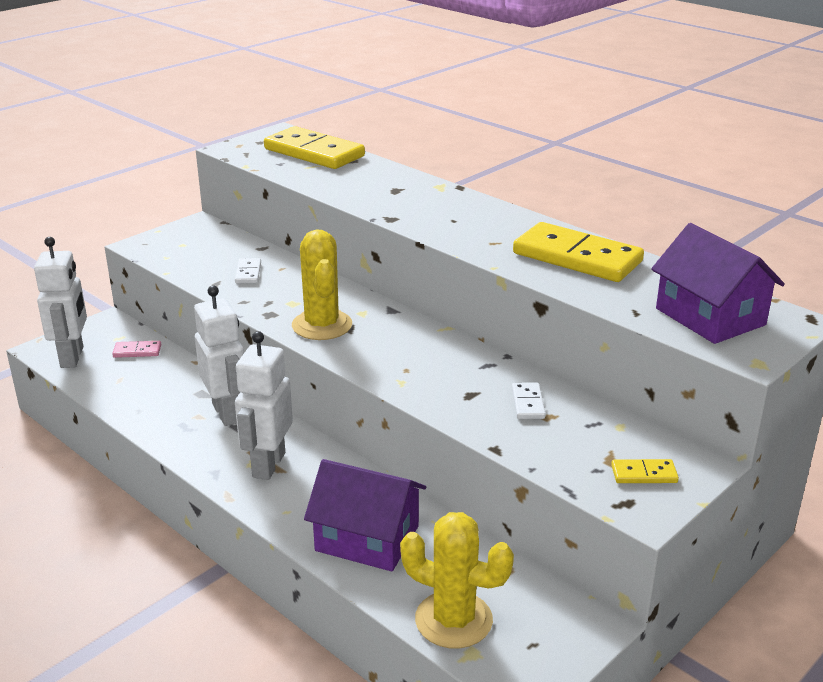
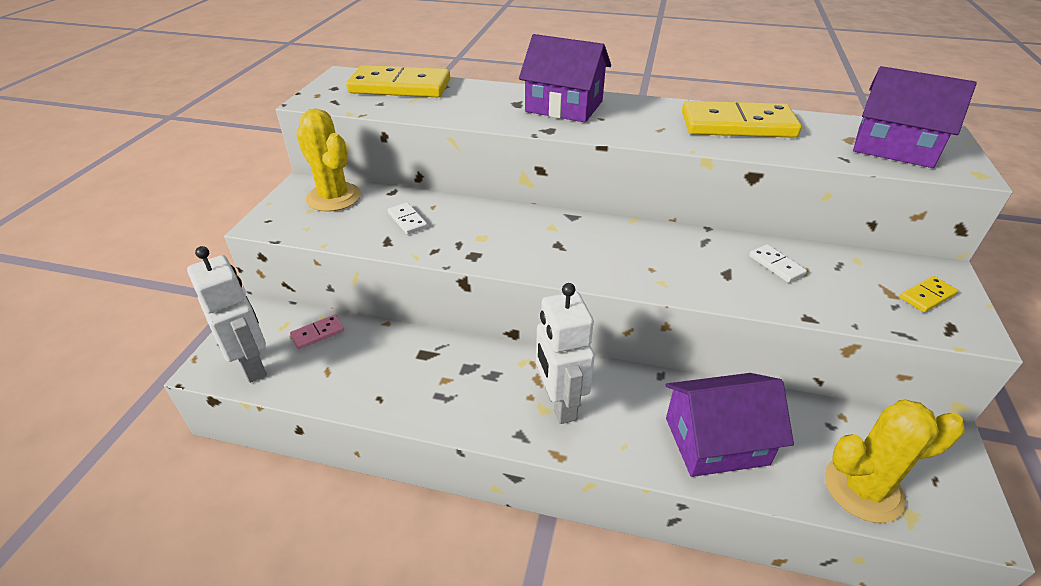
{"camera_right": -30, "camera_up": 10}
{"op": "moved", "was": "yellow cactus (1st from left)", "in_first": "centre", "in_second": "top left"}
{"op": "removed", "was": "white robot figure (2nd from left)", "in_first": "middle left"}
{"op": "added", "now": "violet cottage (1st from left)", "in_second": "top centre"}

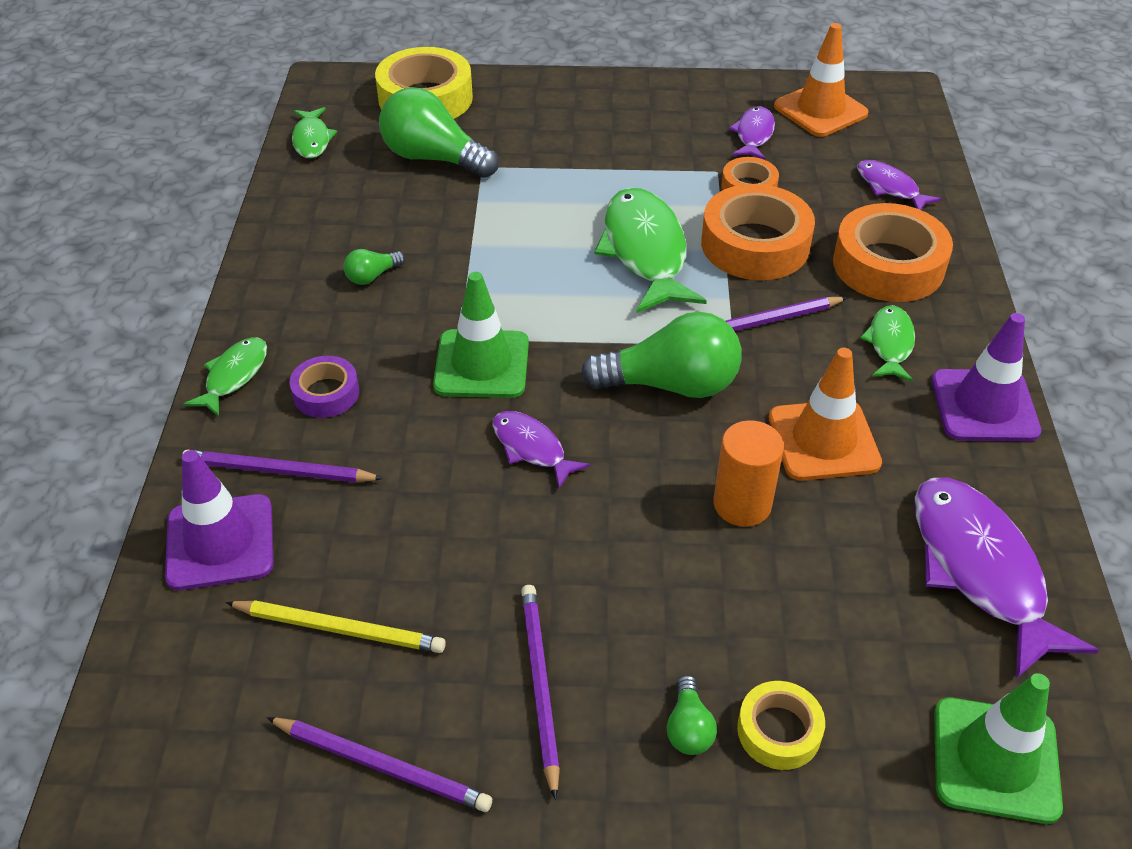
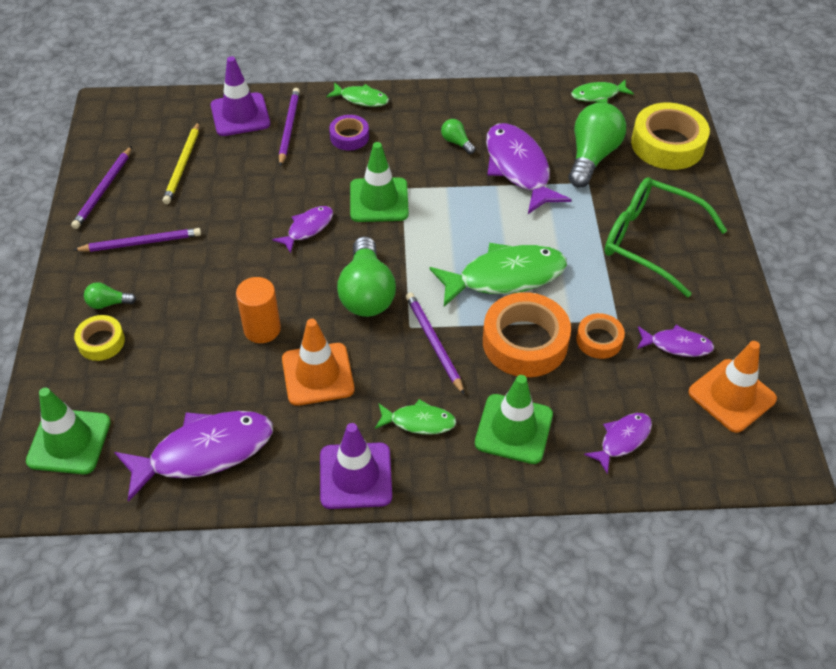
{"camera_right": 85, "camera_up": 5}
{"op": "replaced", "was": "orange-coloured roll of tape (3rd from left)", "now": "leaf-green traffic cone (3rd from left)", "in_first": "top right", "in_second": "centre"}
{"op": "added", "now": "violet fish figure (3rd from left)", "in_second": "top centre"}
{"op": "added", "now": "leaf-green spectacles", "in_second": "middle right"}

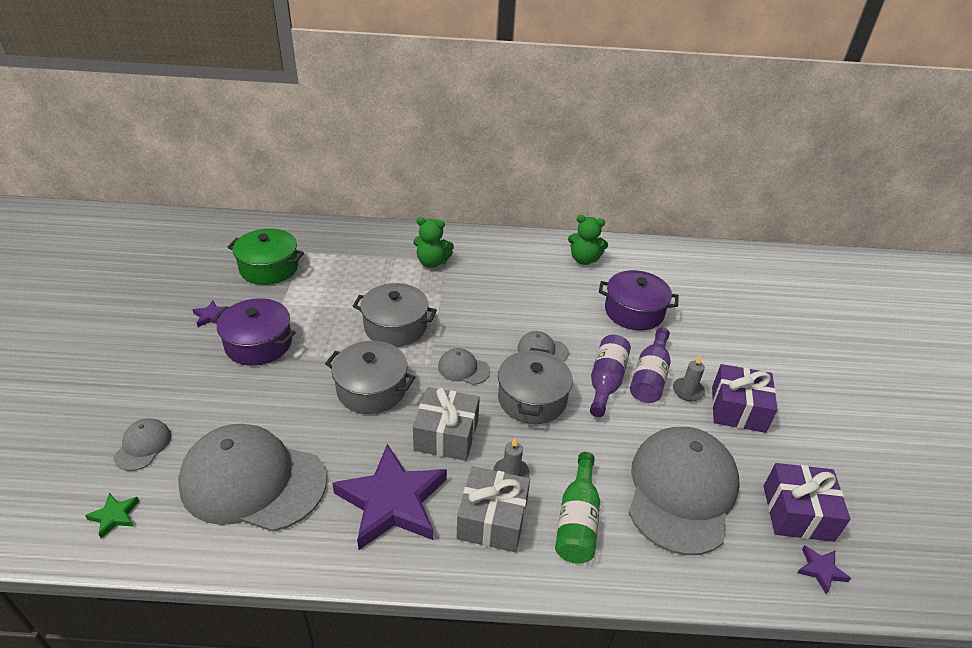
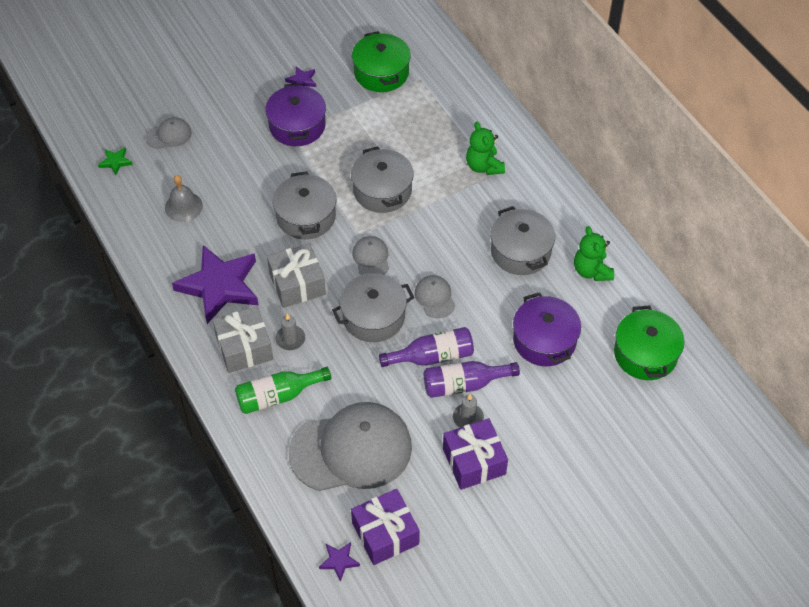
{"camera_right": 60, "camera_up": 15}
{"op": "replaced", "was": "ash-grey cap (2nd from left)", "now": "ash-grey school bell", "in_first": "bottom left", "in_second": "top left"}
{"op": "added", "now": "ash-grey cooking pot (4th from left)", "in_second": "centre"}
{"op": "added", "now": "leaf-green cooking pot (2nd from left)", "in_second": "middle right"}

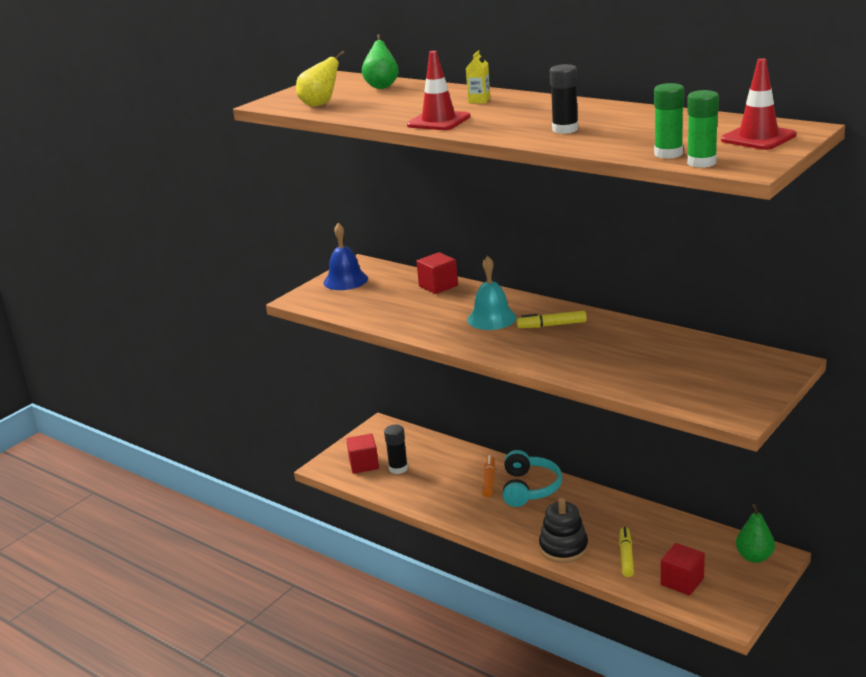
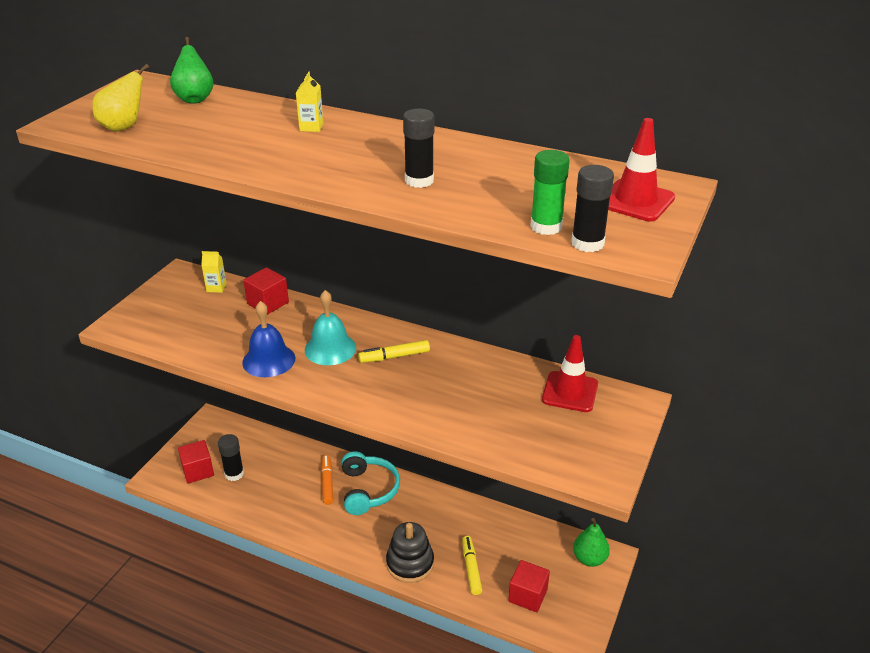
{"camera_right": -15, "camera_up": 10}
{"op": "moved", "was": "scarlet traffic cone (1st from left)", "in_first": "top centre", "in_second": "centre"}
{"op": "recoloured", "was": "leaf-green stick of glue (2nd from left)", "now": "jet-black stick of glue (3rd from left)", "in_first": "top right", "in_second": "top right"}
{"op": "moved", "was": "royal blue school bell", "in_first": "centre", "in_second": "middle left"}
{"op": "added", "now": "yellow juice carton (1st from left)", "in_second": "middle left"}

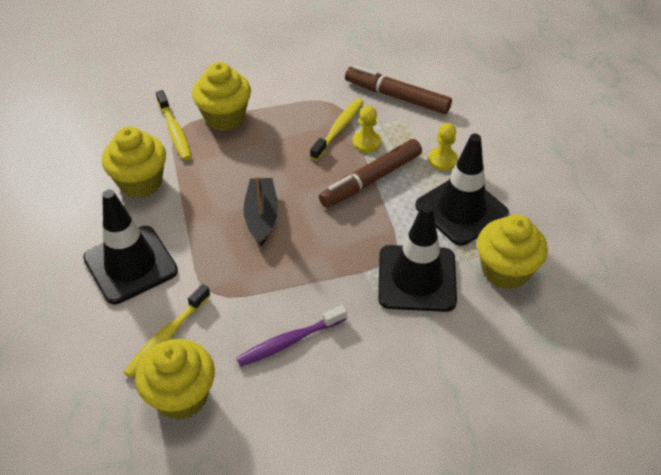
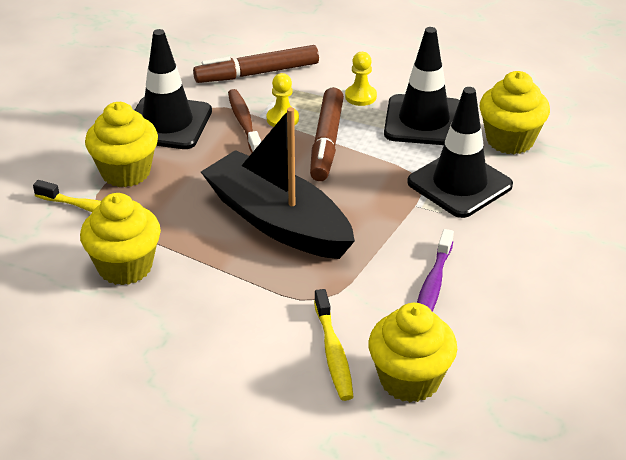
{"camera_right": -45, "camera_up": -10}
{"op": "recoloured", "was": "yellow dental brush (3rd from left)", "now": "russet dental brush", "in_first": "top centre", "in_second": "top centre"}
{"op": "resized", "was": "jet-black sailboat", "in_first": "centre", "in_second": "centre", "ratio": 1.86}
{"op": "moved", "was": "jet-black traffic cone (1st from left)", "in_first": "middle left", "in_second": "top left"}

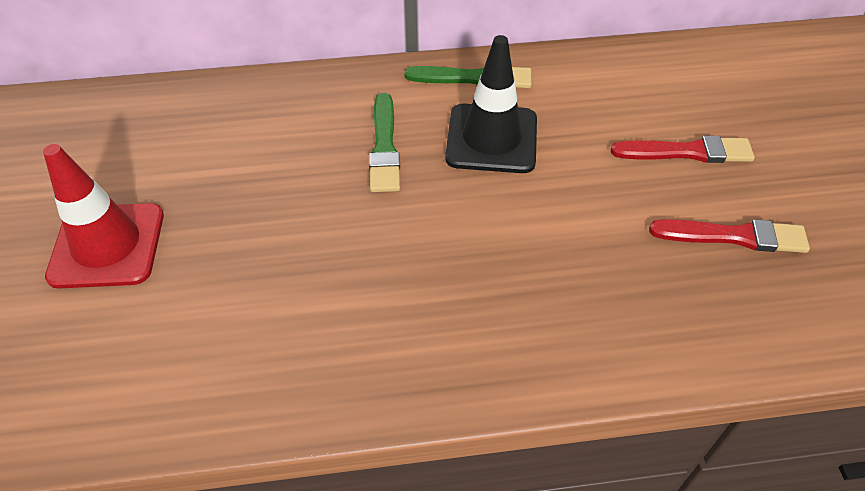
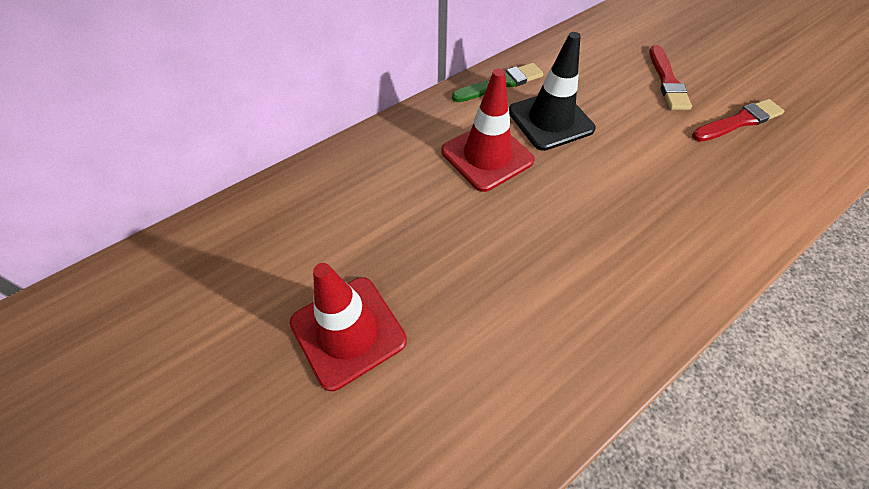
{"camera_right": -30, "camera_up": 5}
{"op": "replaced", "was": "leaf-green brush (1st from left)", "now": "scarlet traffic cone (2nd from left)", "in_first": "top centre", "in_second": "top centre"}
{"op": "turned", "was": "scarlet brush (1st from left)", "in_first": "top right", "in_second": "top right", "clockwise": 120}

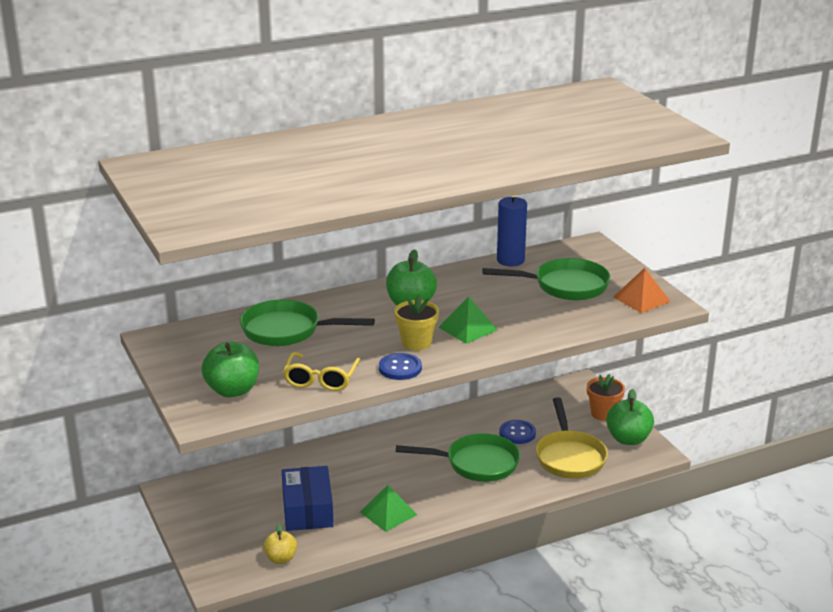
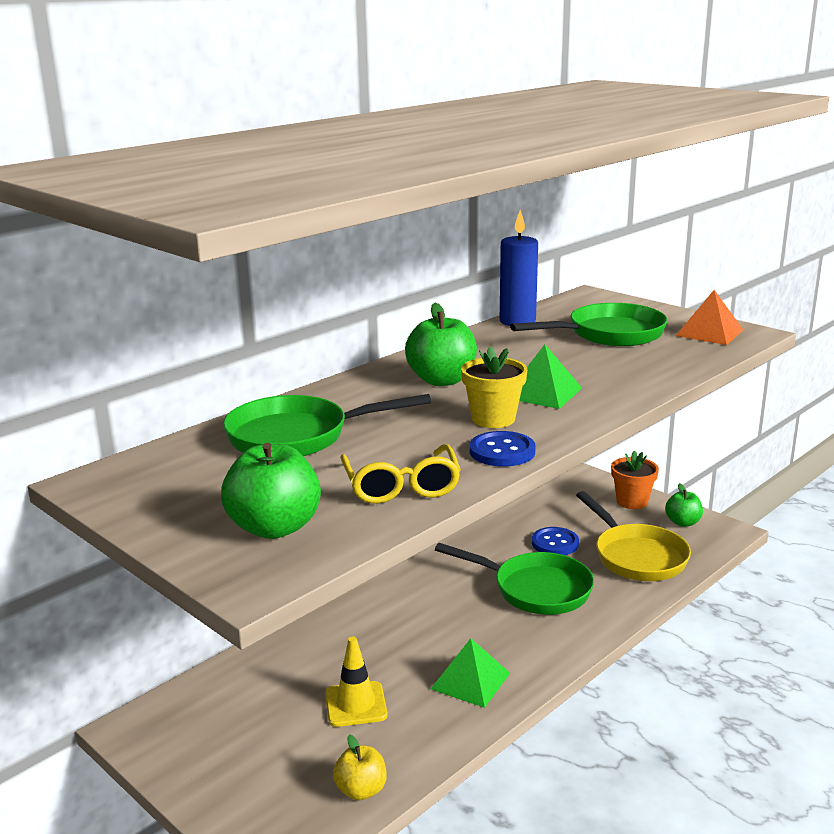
{"camera_right": -20, "camera_up": -5}
{"op": "resized", "was": "leaf-green apple fruit (3rd from left)", "in_first": "bottom right", "in_second": "middle right", "ratio": 0.63}
{"op": "turned", "was": "leaf-green pan (2nd from left)", "in_first": "bottom centre", "in_second": "bottom centre", "clockwise": 45}
{"op": "replaced", "was": "royal blue package", "now": "yellow traffic cone", "in_first": "bottom centre", "in_second": "bottom centre"}

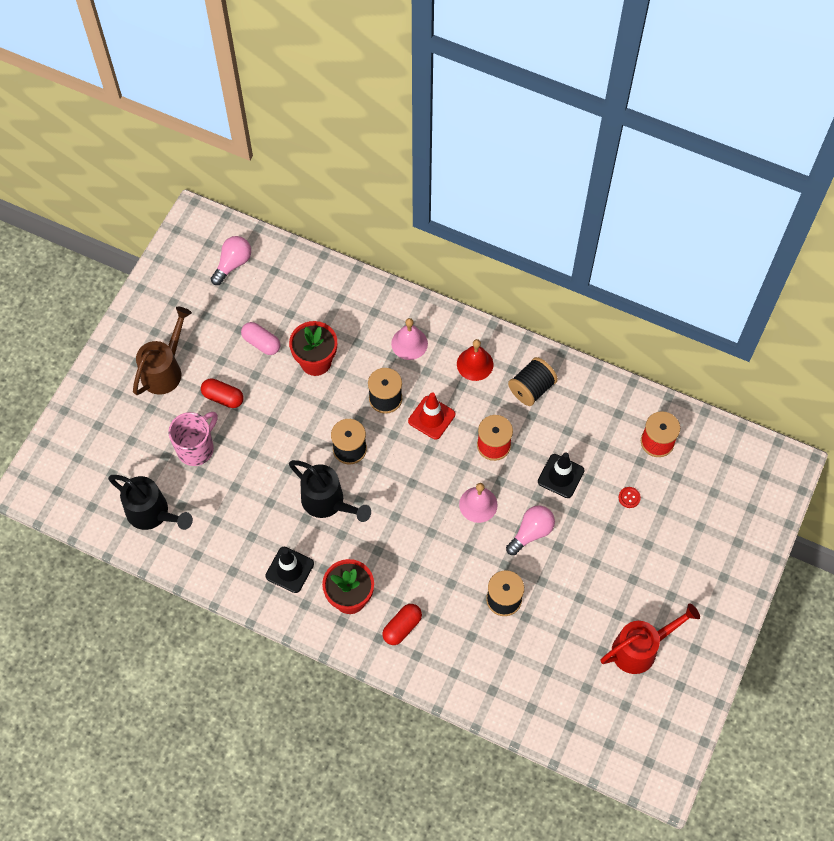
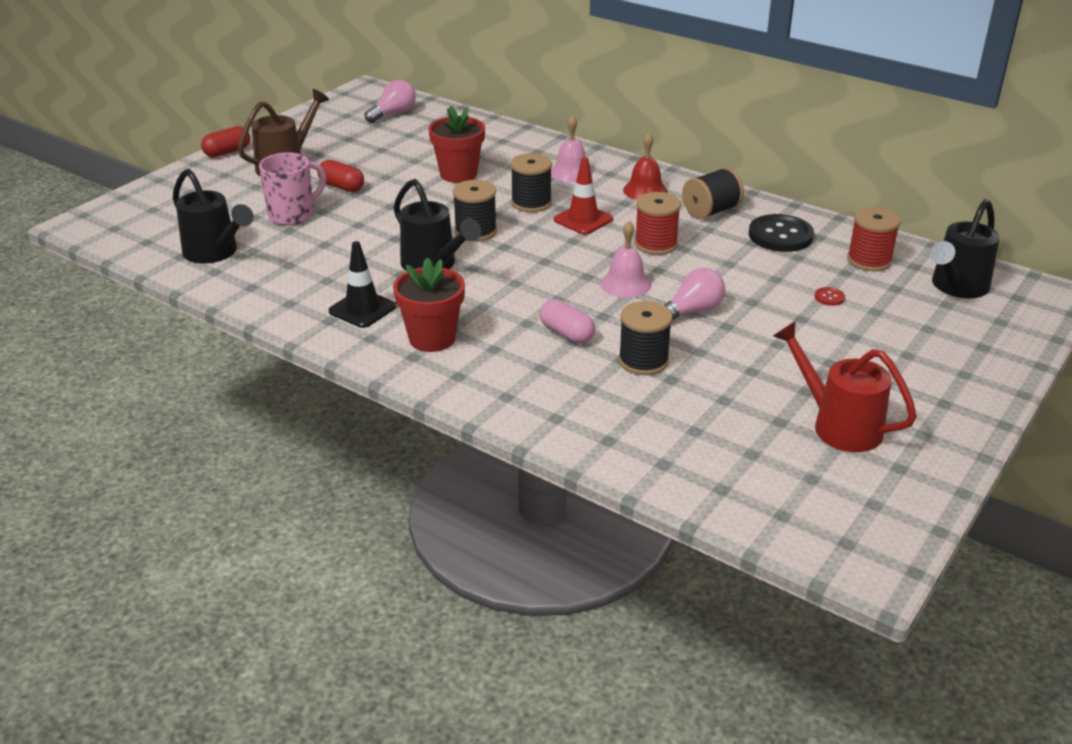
{"camera_right": 10, "camera_up": -30}
{"op": "moved", "was": "rose-pink pill shape", "in_first": "middle left", "in_second": "centre"}
{"op": "removed", "was": "jet-black traffic cone (2nd from left)", "in_first": "middle right"}
{"op": "turned", "was": "scarlet watering can", "in_first": "bottom right", "in_second": "middle right", "clockwise": -120}
{"op": "moved", "was": "scarlet pill shape (2nd from left in the first image)", "now": "scarlet pill shape (1st from left)", "in_first": "bottom centre", "in_second": "top left"}
{"op": "added", "now": "jet-black watering can (3rd from left)", "in_second": "middle right"}
{"op": "added", "now": "jet-black sewing button", "in_second": "top right"}

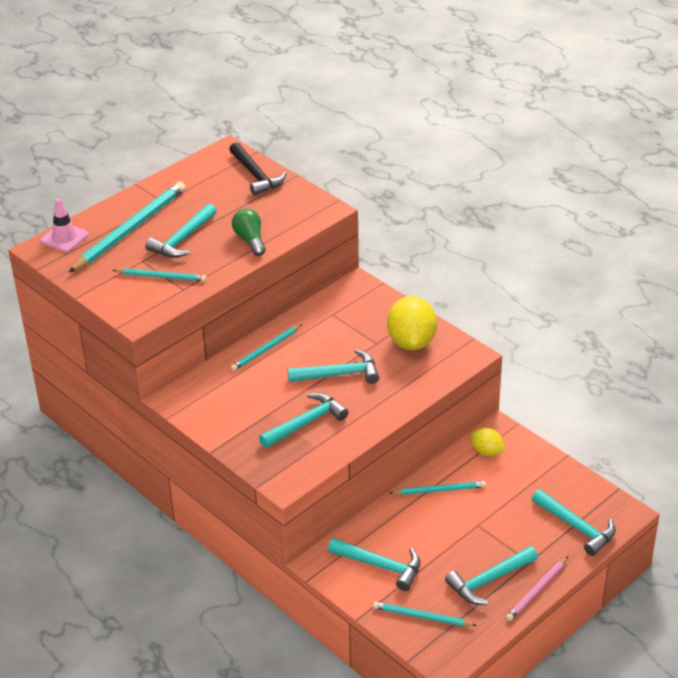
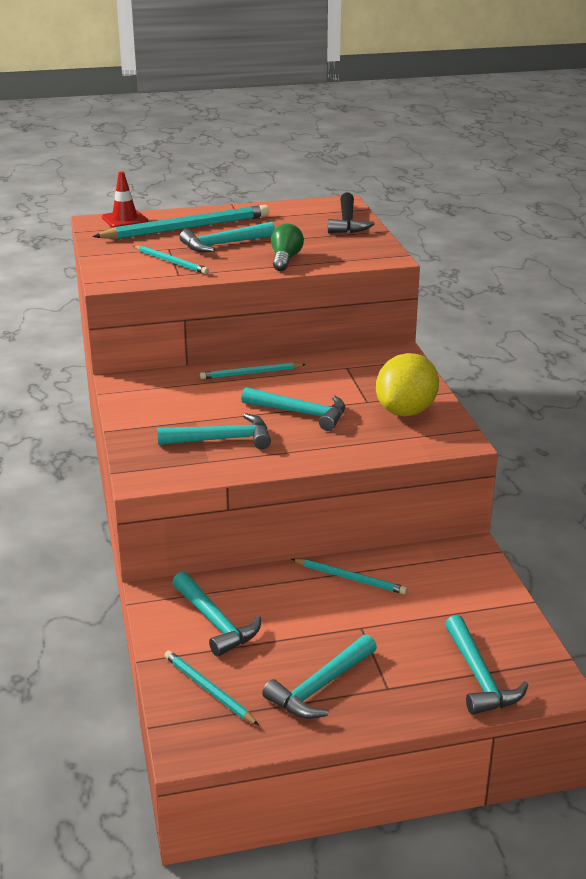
{"camera_right": 30, "camera_up": -10}
{"op": "recoloured", "was": "rose-pink traffic cone", "now": "scarlet traffic cone", "in_first": "top left", "in_second": "top left"}
{"op": "removed", "was": "yellow citrus fruit (2nd from left)", "in_first": "middle right"}
{"op": "turned", "was": "teal carpenter's hammer (5th from left)", "in_first": "bottom right", "in_second": "bottom centre", "clockwise": -45}
{"op": "removed", "was": "rose-pink lead pencil", "in_first": "bottom right"}

